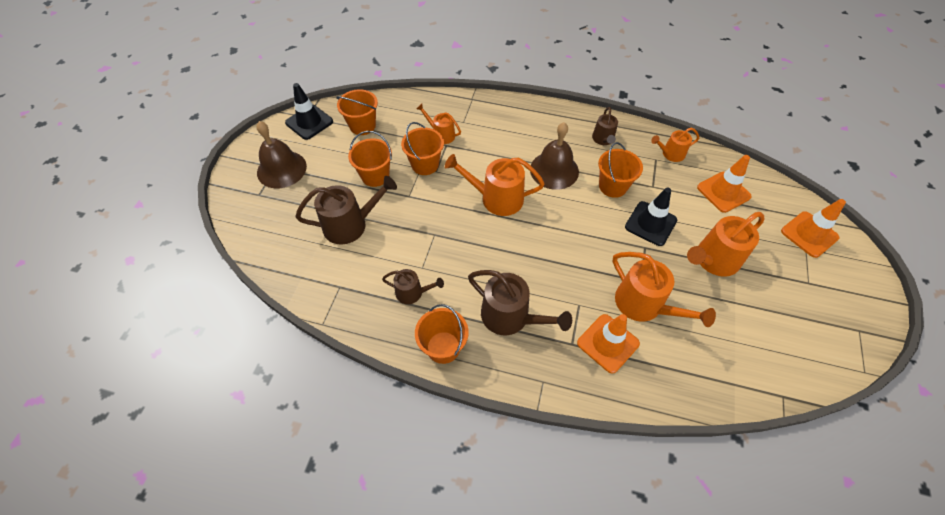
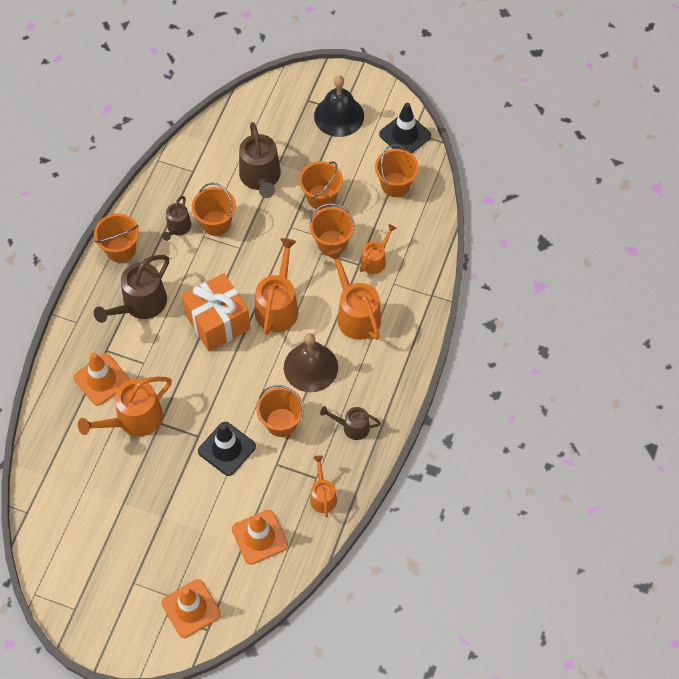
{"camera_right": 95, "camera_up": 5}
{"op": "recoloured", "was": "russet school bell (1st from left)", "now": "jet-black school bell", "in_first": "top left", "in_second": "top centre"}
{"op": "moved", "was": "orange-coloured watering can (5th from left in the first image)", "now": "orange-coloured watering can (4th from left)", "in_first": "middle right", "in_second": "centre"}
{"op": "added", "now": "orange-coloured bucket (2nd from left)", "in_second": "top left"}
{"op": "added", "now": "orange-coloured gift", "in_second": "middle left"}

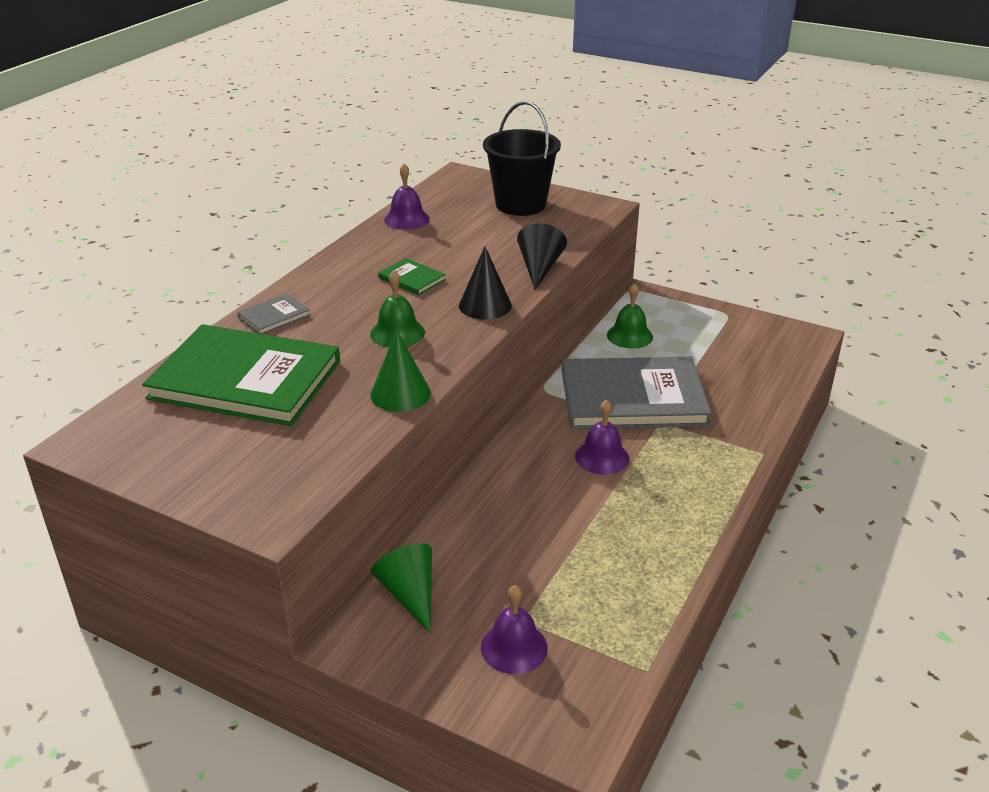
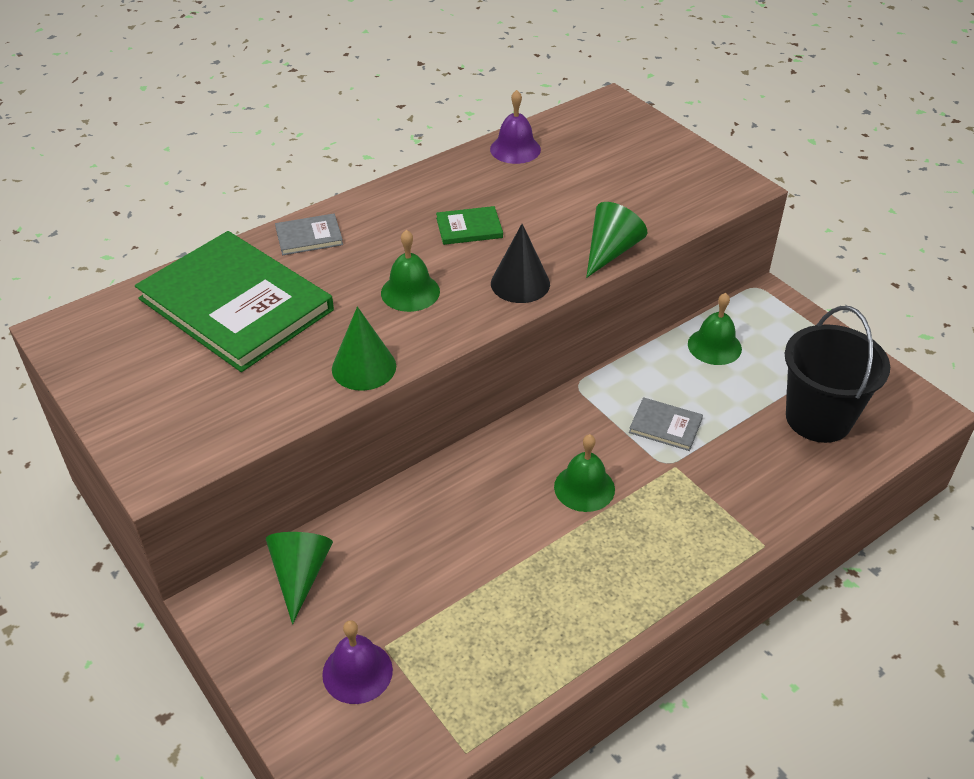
{"camera_right": 25, "camera_up": 10}
{"op": "moved", "was": "jet-black bucket", "in_first": "top centre", "in_second": "middle right"}
{"op": "recoloured", "was": "jet-black cone shape (2nd from left)", "now": "leaf-green cone shape (3rd from left)", "in_first": "top centre", "in_second": "top centre"}
{"op": "turned", "was": "leaf-green hardback (2nd from left)", "in_first": "centre", "in_second": "top centre", "clockwise": -75}
{"op": "resized", "was": "ash-grey hardback (2nd from left)", "in_first": "centre", "in_second": "middle right", "ratio": 0.41}
{"op": "recoloured", "was": "violet school bell (3rd from left)", "now": "leaf-green school bell (2nd from left)", "in_first": "centre", "in_second": "centre"}

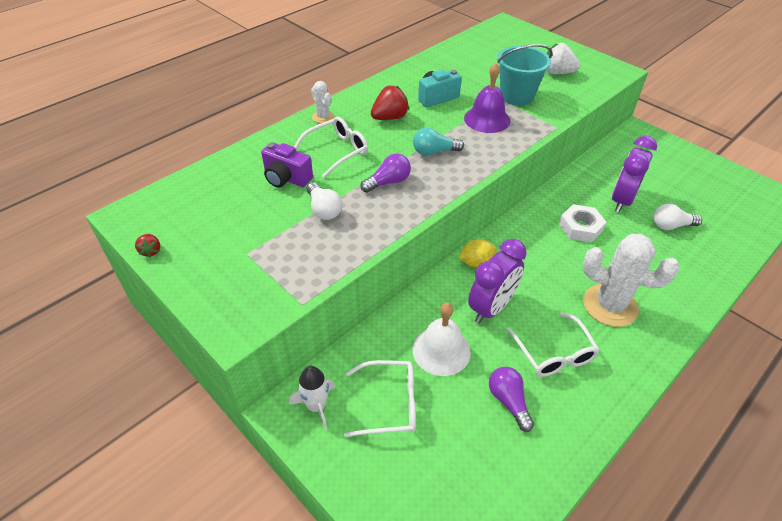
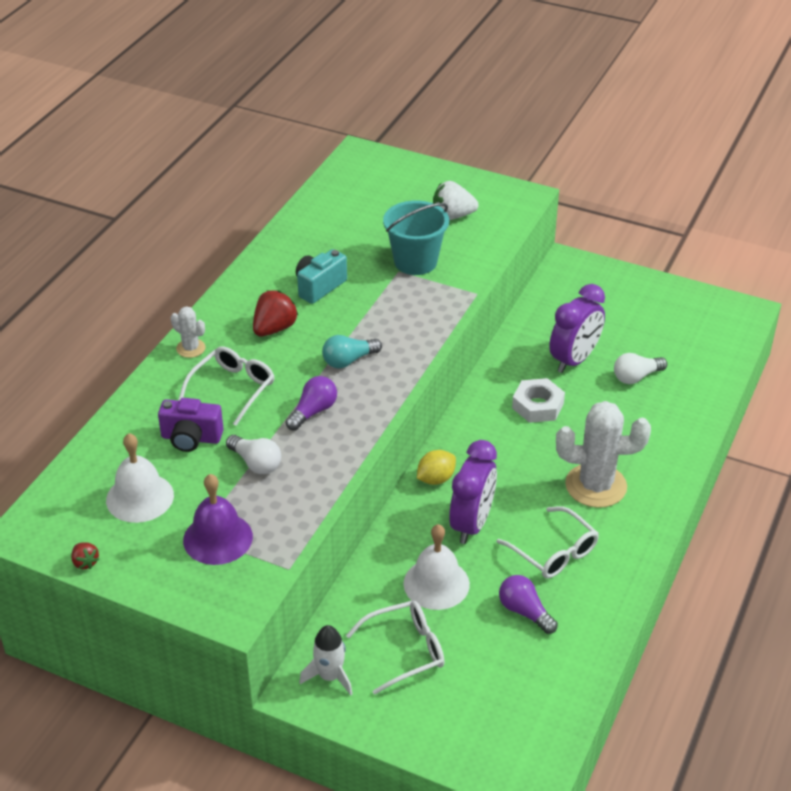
{"camera_right": -20, "camera_up": -5}
{"op": "moved", "was": "violet school bell", "in_first": "top centre", "in_second": "middle left"}
{"op": "turned", "was": "violet clock (2nd from left)", "in_first": "middle right", "in_second": "middle right", "clockwise": -150}
{"op": "added", "now": "white school bell (1st from left)", "in_second": "middle left"}

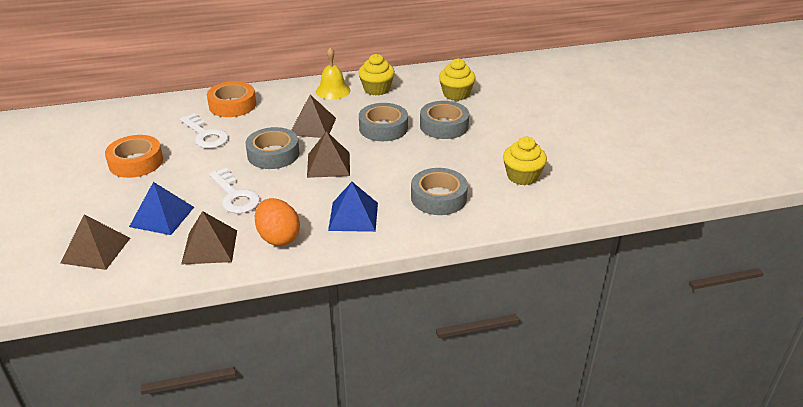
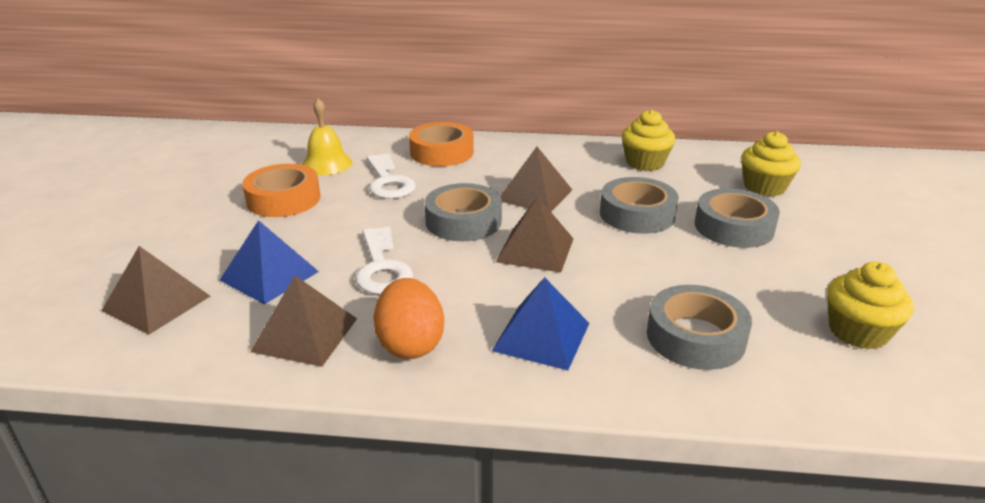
{"camera_right": 20, "camera_up": -5}
{"op": "moved", "was": "yellow school bell", "in_first": "top centre", "in_second": "top left"}

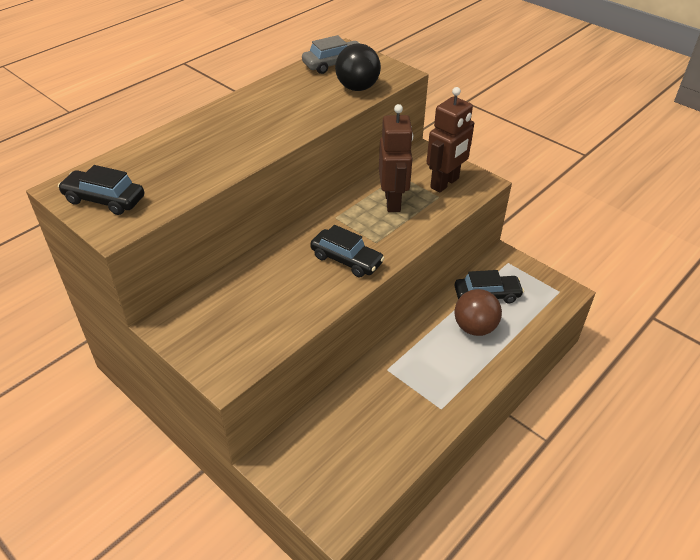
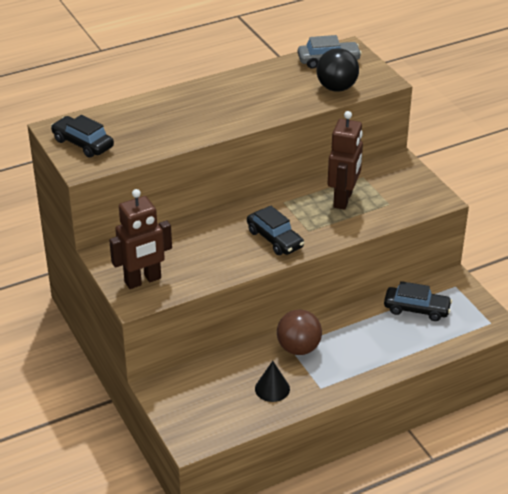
{"camera_right": 20, "camera_up": -5}
{"op": "moved", "was": "russet robot figure (2nd from left in the first image)", "now": "russet robot figure (1st from left)", "in_first": "top centre", "in_second": "middle left"}
{"op": "moved", "was": "russet ball", "in_first": "middle right", "in_second": "bottom centre"}
{"op": "added", "now": "jet-black cone shape", "in_second": "bottom centre"}

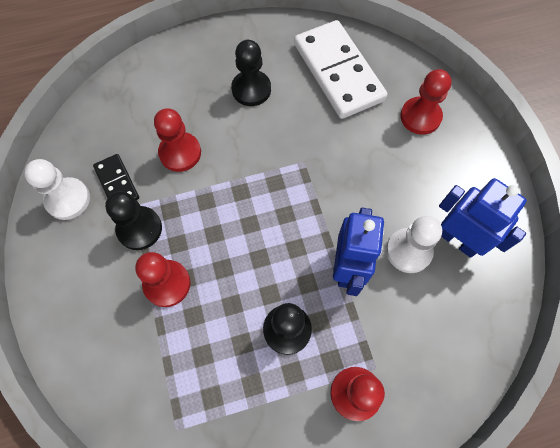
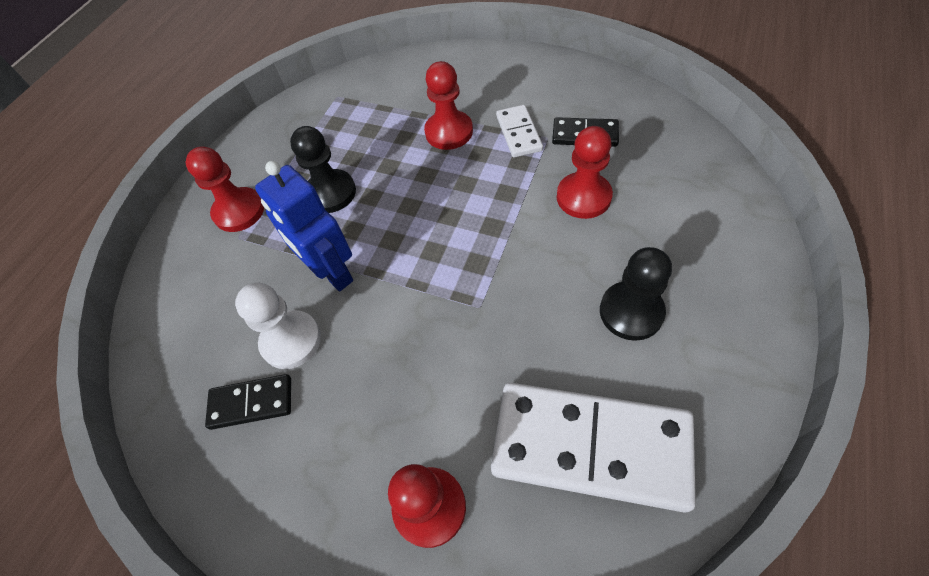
{"camera_right": 135, "camera_up": -10}
{"op": "removed", "was": "white pawn (1st from left)", "in_first": "middle left"}
{"op": "replaced", "was": "royal blue robot figure (2nd from left)", "now": "jet-black domino tile (1st from left)", "in_first": "middle right", "in_second": "bottom left"}
{"op": "replaced", "was": "jet-black pawn (1st from left)", "now": "white domino tile (1st from left)", "in_first": "middle left", "in_second": "top centre"}

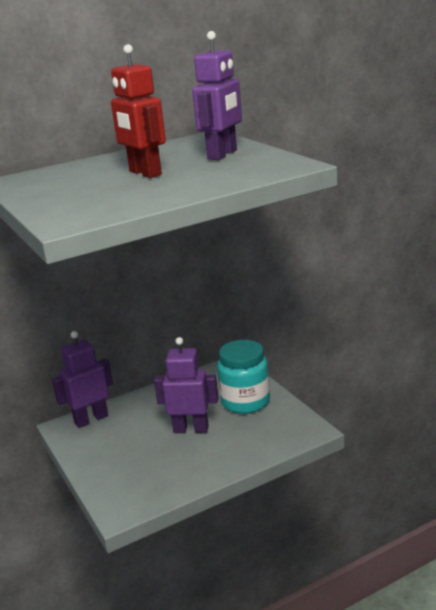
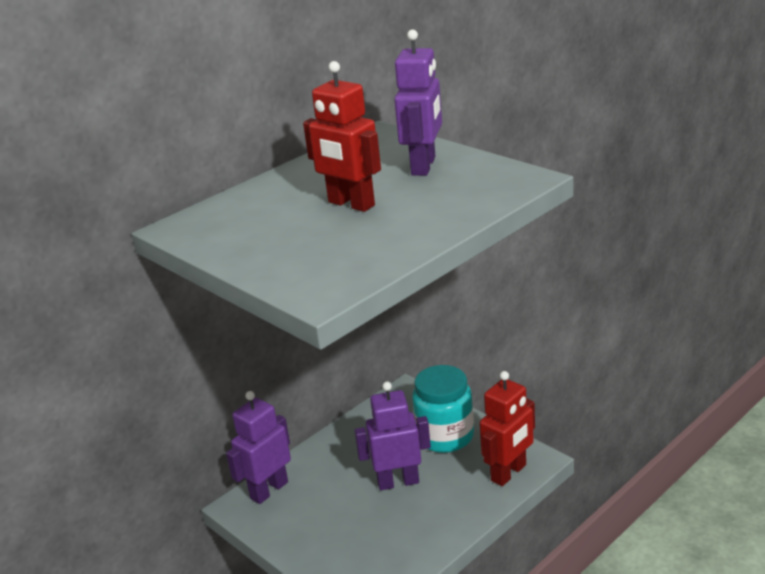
{"camera_right": -15, "camera_up": 5}
{"op": "added", "now": "scarlet robot figure (2nd from left)", "in_second": "bottom centre"}

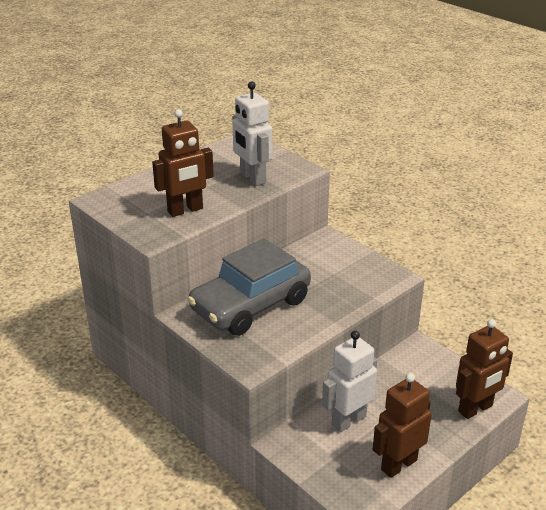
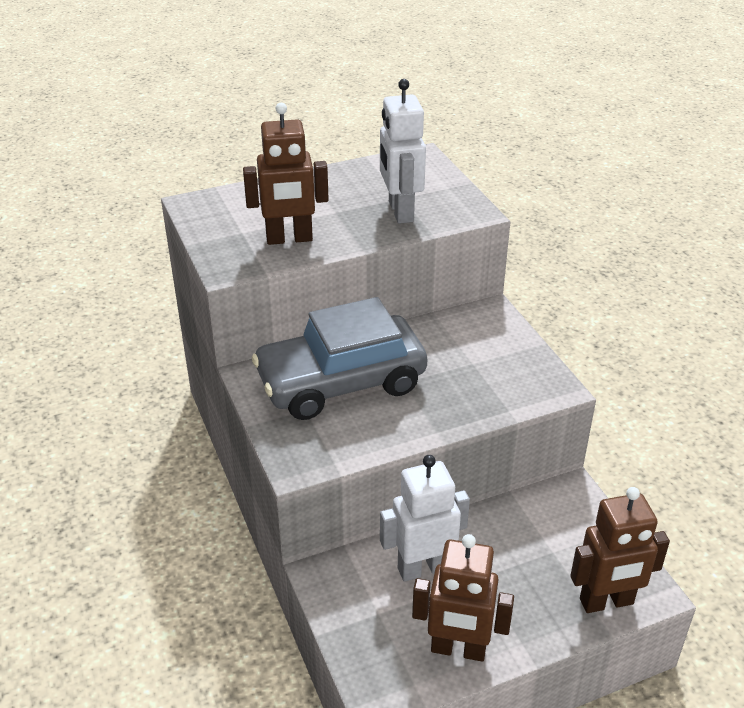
{"camera_right": 20, "camera_up": 5}
{"op": "turned", "was": "russet robot figure (2nd from left)", "in_first": "bottom right", "in_second": "bottom centre", "clockwise": -150}

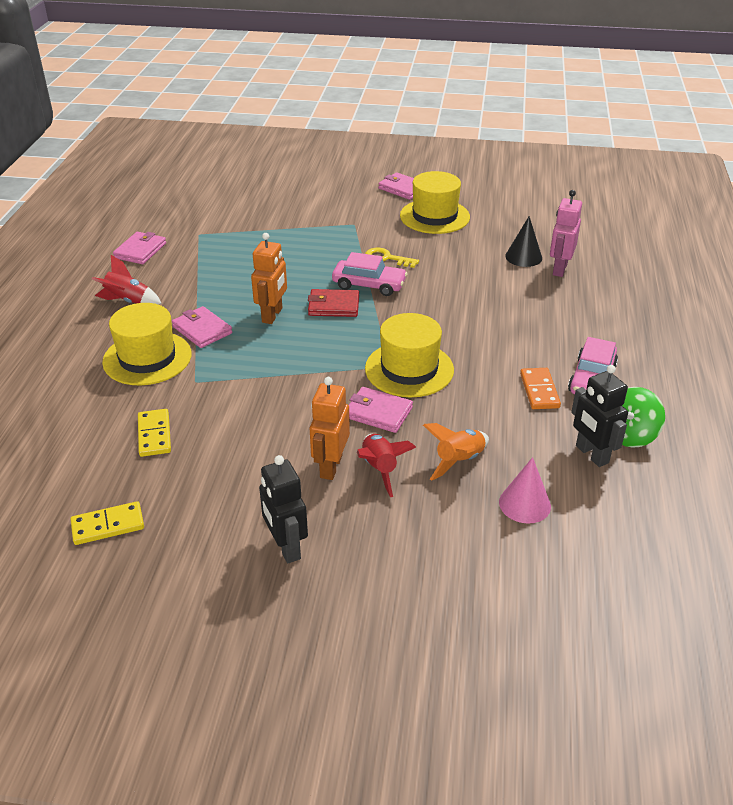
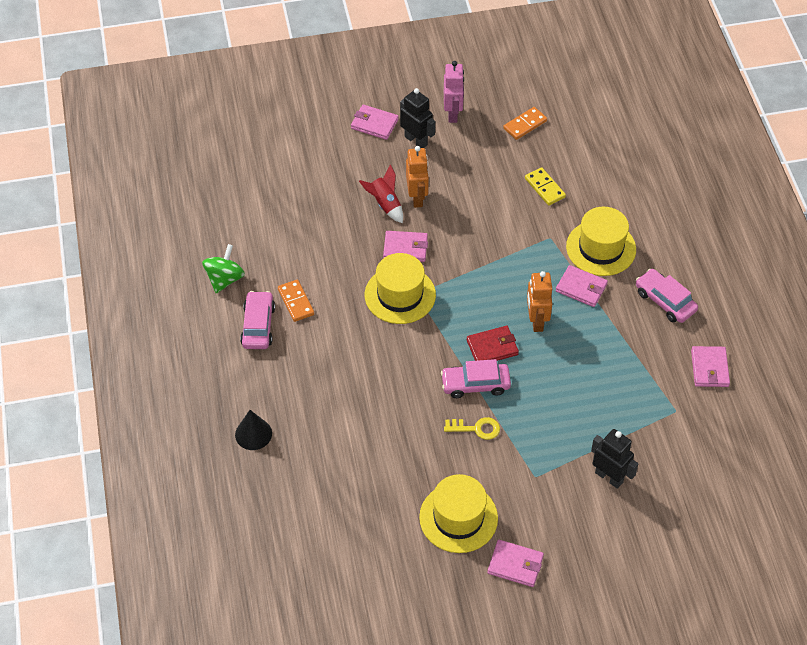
{"camera_right": 160, "camera_up": 15}
{"op": "moved", "was": "rose-pink robot figure", "in_first": "top right", "in_second": "top centre"}
{"op": "moved", "was": "jet-black cone shape", "in_first": "top right", "in_second": "bottom left"}
{"op": "replaced", "was": "scarlet rocket (1st from left)", "now": "rose-pink car (3rd from left)", "in_first": "middle left", "in_second": "middle right"}
{"op": "moved", "was": "jet-black robot figure (2nd from left)", "in_first": "middle right", "in_second": "bottom right"}
{"op": "removed", "was": "orange-coloured rocket", "in_first": "centre"}
{"op": "removed", "was": "rose-pink cone shape", "in_first": "middle right"}
{"op": "recoloured", "was": "yellow domino tile (1st from left)", "now": "orange-coloured domino tile (2nd from left)", "in_first": "middle left", "in_second": "top centre"}
{"op": "added", "now": "rose-pink card wallet (1st from left)", "in_second": "top centre"}

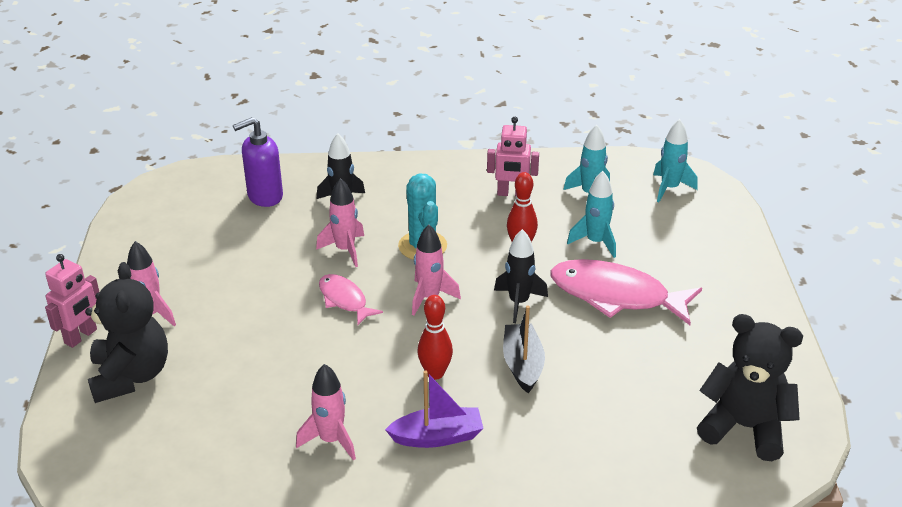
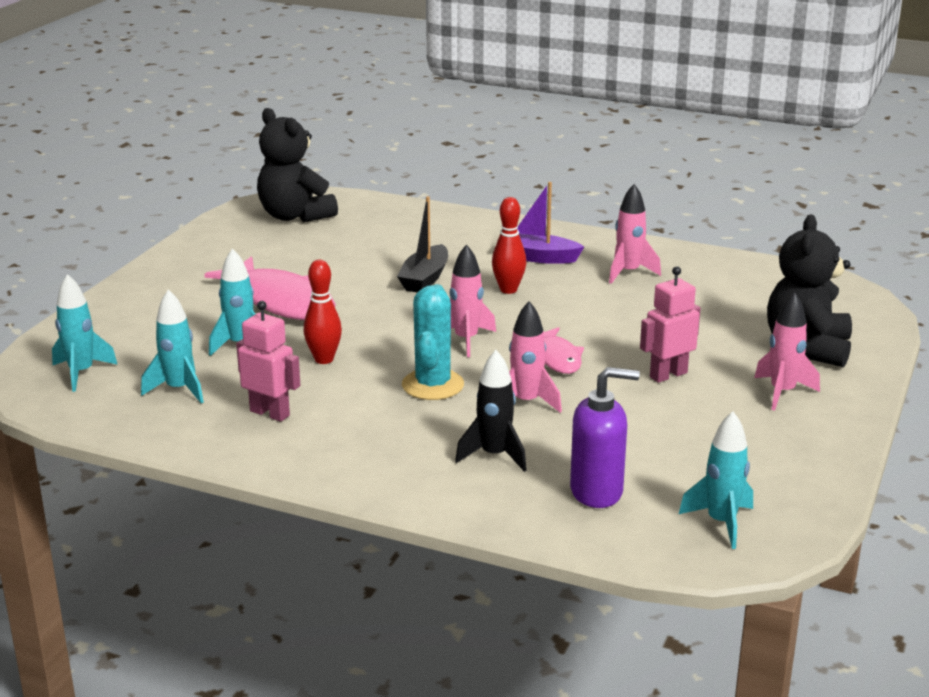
{"camera_right": -155, "camera_up": -10}
{"op": "removed", "was": "jet-black rocket (2nd from left)", "in_first": "centre"}
{"op": "moved", "was": "rose-pink robot figure (1st from left in the first image)", "now": "rose-pink robot figure (2nd from left)", "in_first": "middle left", "in_second": "middle right"}
{"op": "added", "now": "teal rocket (4th from left)", "in_second": "bottom right"}

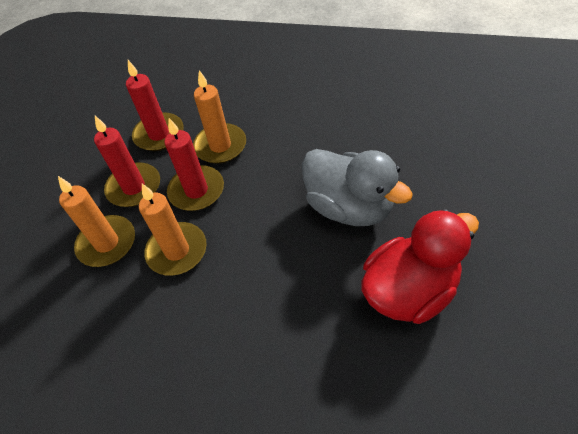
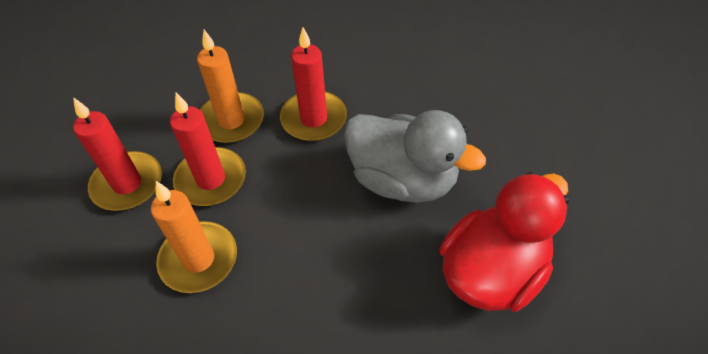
{"camera_right": -15, "camera_up": 0}
{"op": "moved", "was": "scarlet candle (2nd from left in the first image)", "now": "scarlet candle (3rd from left)", "in_first": "top left", "in_second": "top centre"}
{"op": "removed", "was": "orange-coloured candle (1st from left)", "in_first": "middle left"}

